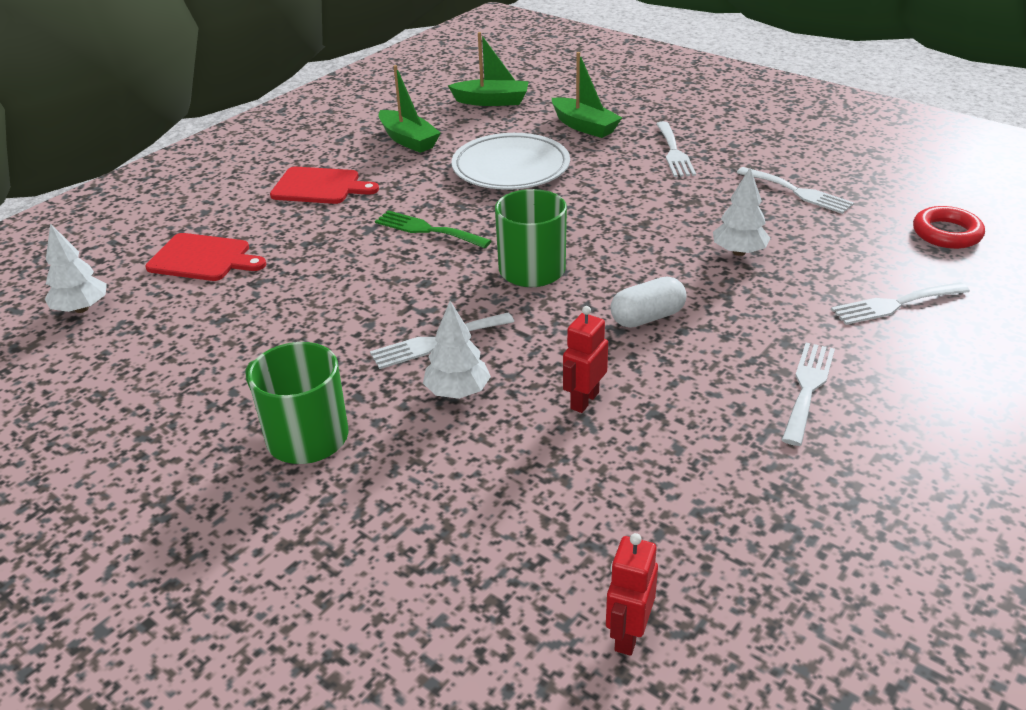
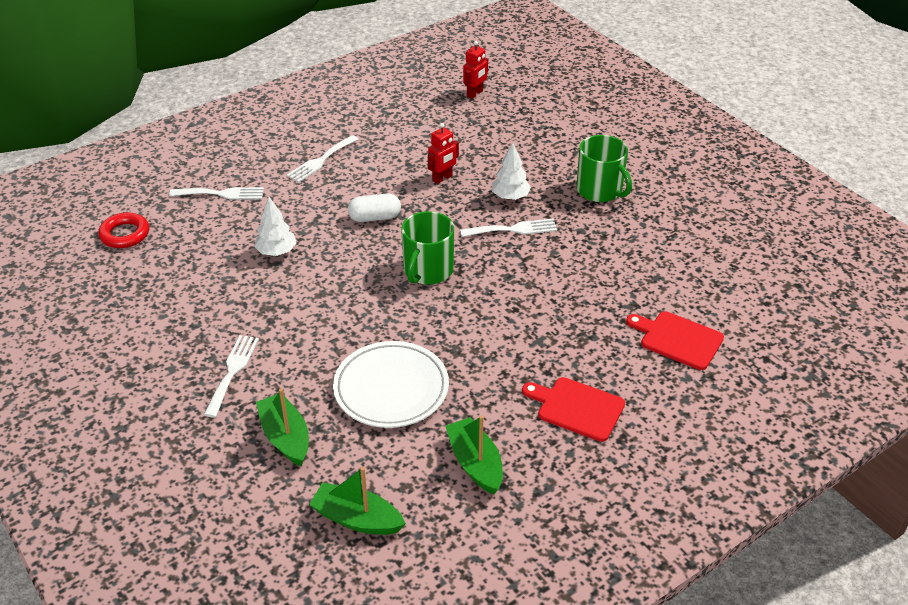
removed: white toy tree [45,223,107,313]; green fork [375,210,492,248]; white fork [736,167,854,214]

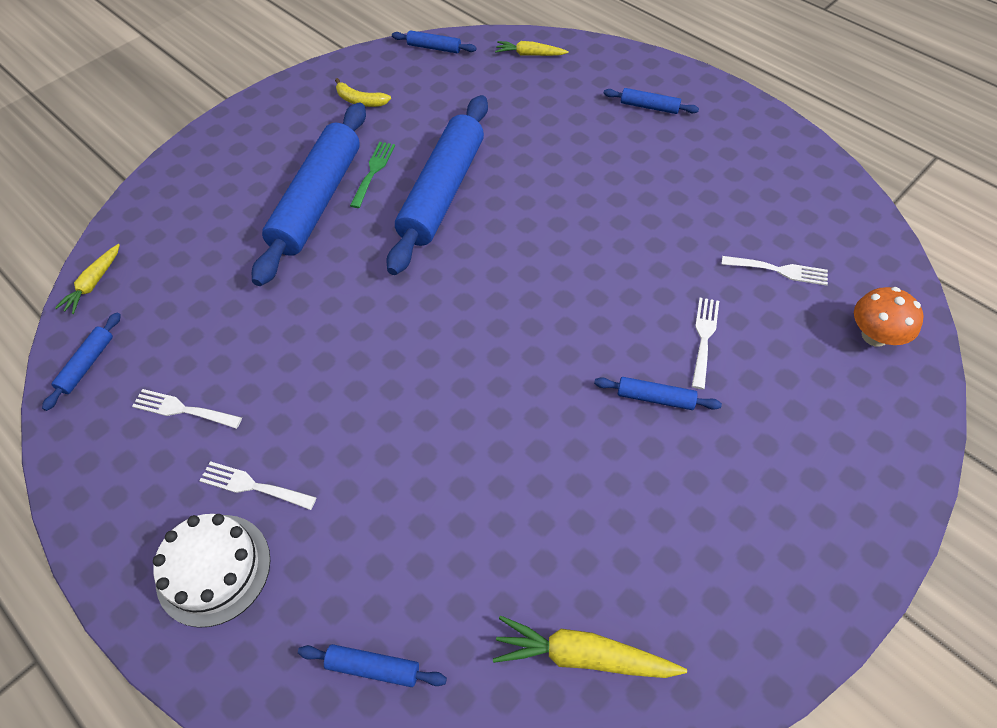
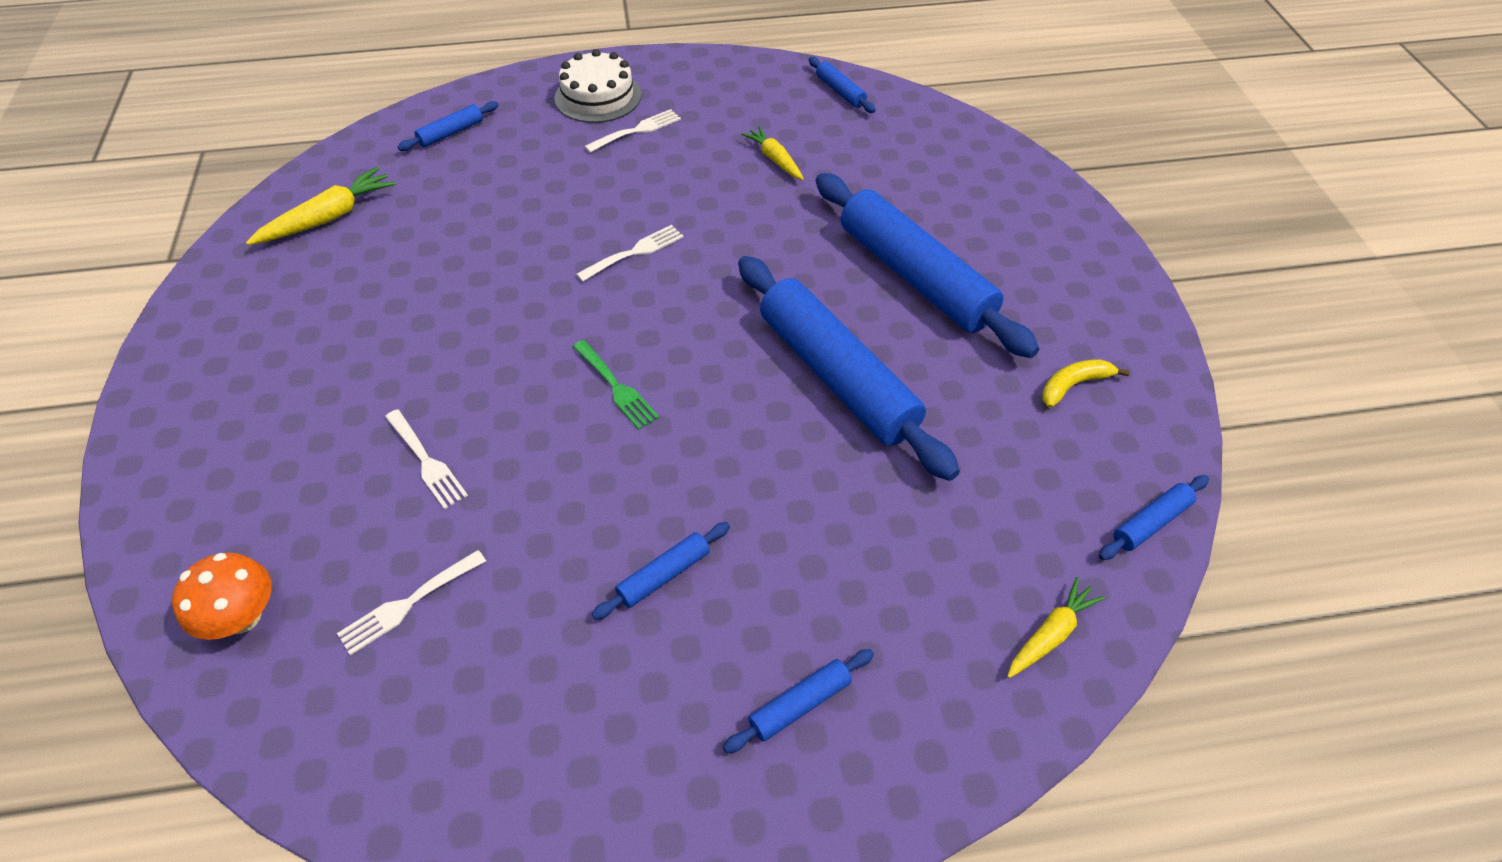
moved: yellow root vegetable [55,244,120,314] to [742,126,804,180]; white fork [132,389,242,429] to [576,225,683,282]; green fork [350,142,395,208] to [572,340,659,430]; cobalt pastry roller [594,377,722,410] to [592,522,730,620]

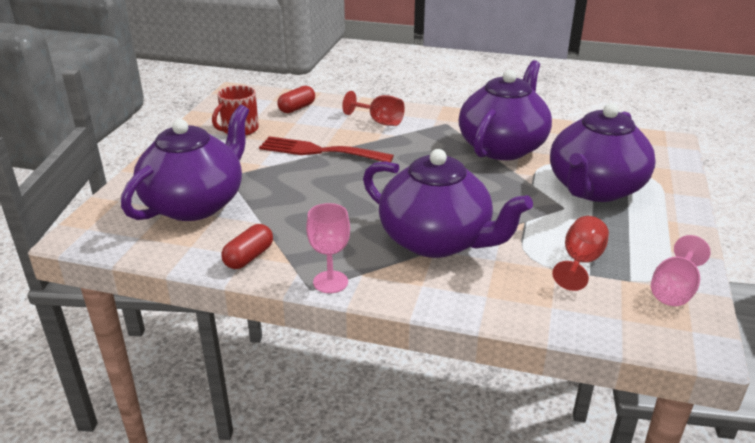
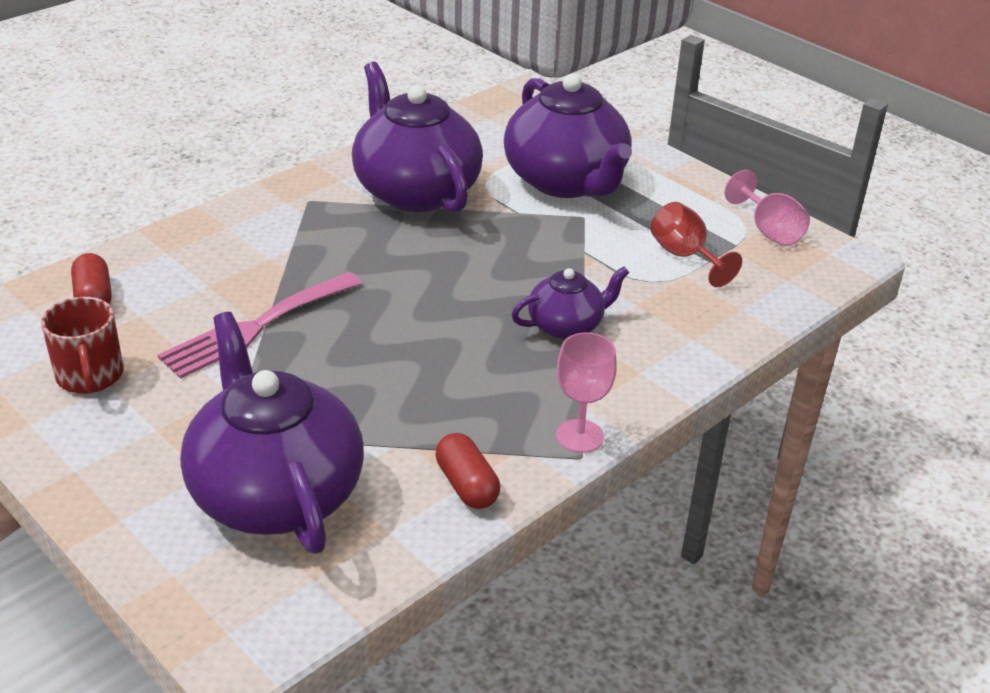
removed: red wine glass [342,91,405,126]
recoloured: red fork [259,136,394,162] to rose-pink fork [157,272,362,379]
resized: royal purple tea pot [363,149,533,258] = [511,266,629,339] x0.51

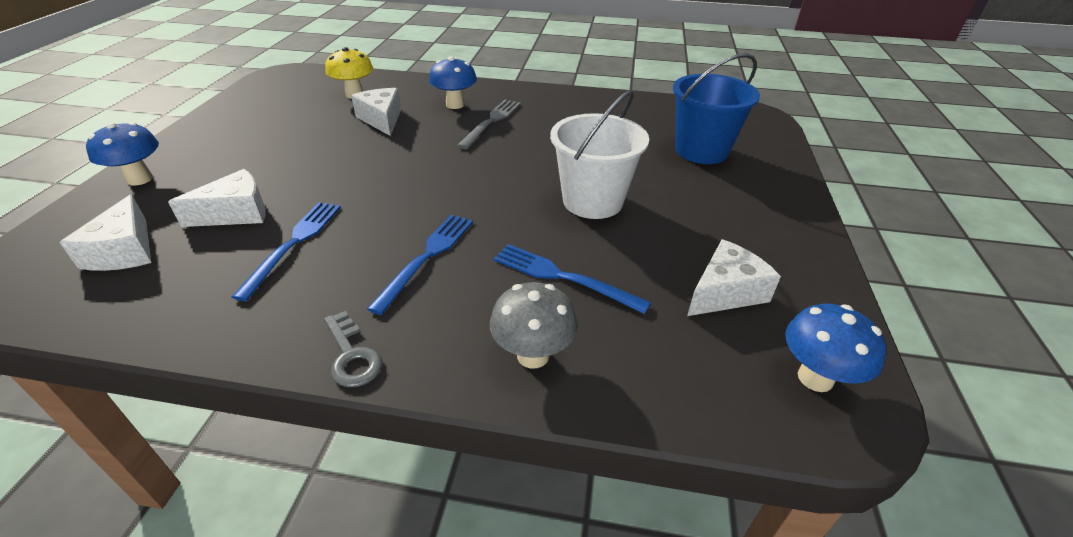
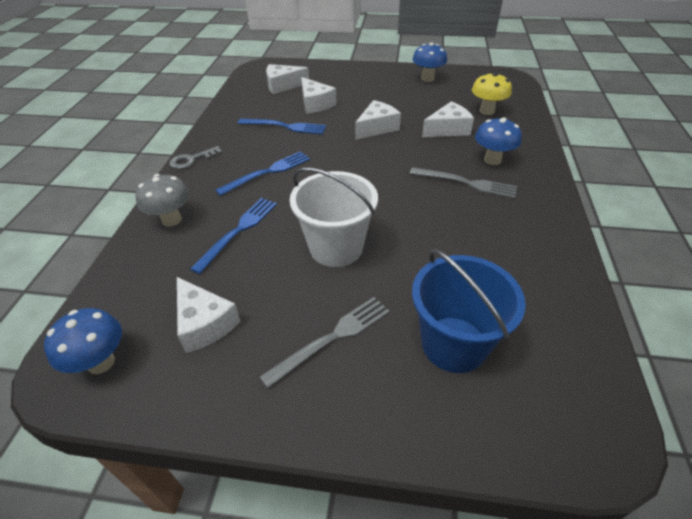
added: grey fork [260,297,390,388]; white cheese [355,100,401,140]
moved: cobalt mushroom [86,122,159,186] to [412,42,447,82]
turned: cobalt fork [367,214,473,315] = [215,151,310,196] 60 degrees counterclockwise

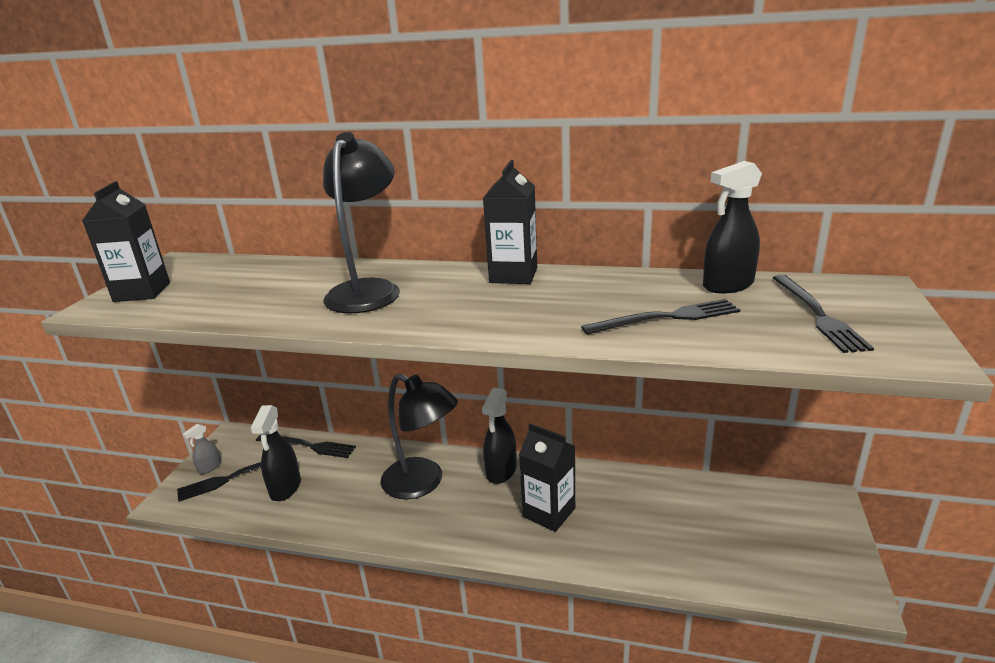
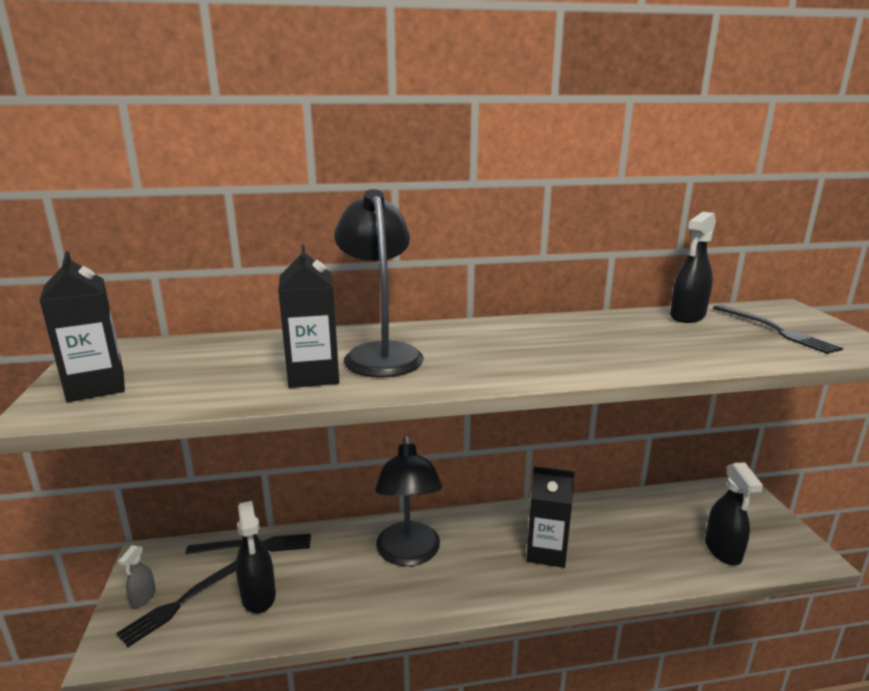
removed: jet-black fork [581,299,740,335]
moved: jet-black spray cleaner [482,388,517,484] to [705,463,763,565]; jet-black carton [483,160,537,284] to [278,244,339,388]
turned: jet-black reading lamp [381,374,458,500] = [375,435,442,566] 75 degrees clockwise

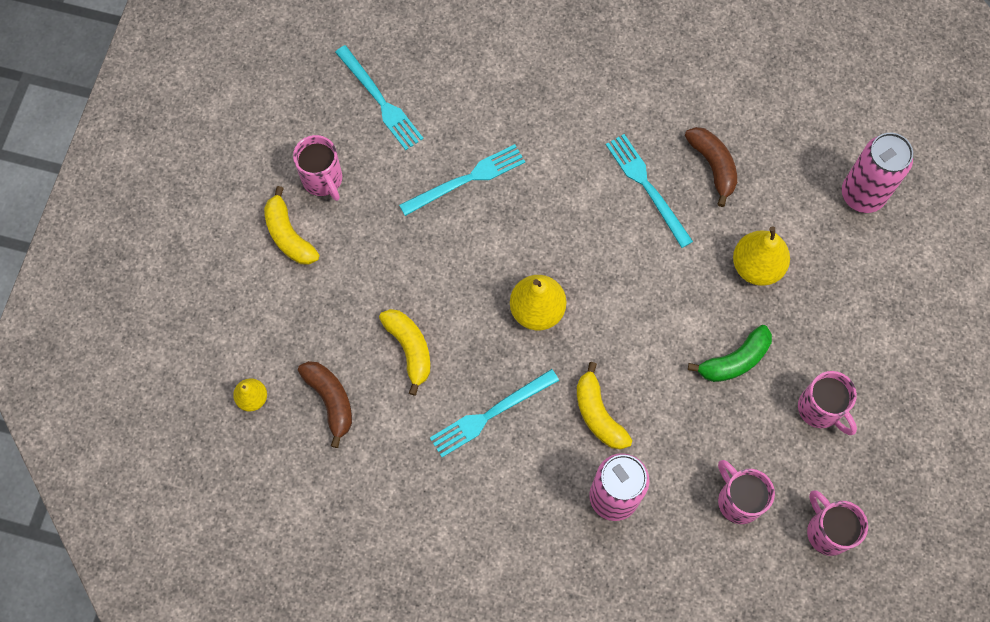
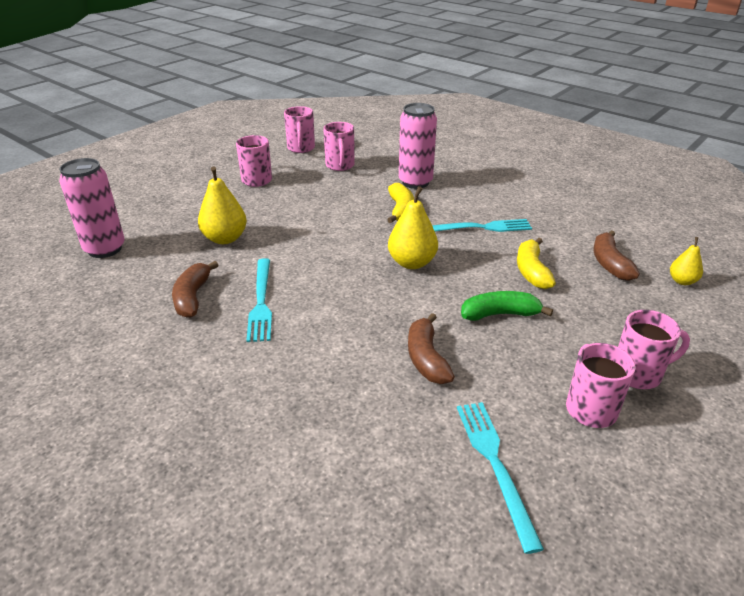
moved: green banana [688,325,772,382] to [461,291,553,321]
replaced: yellow banana [264,186,319,265] to rose-pink tea mug [618,310,690,389]; teal fork [399,144,525,216] to dark brown banana [408,313,455,384]

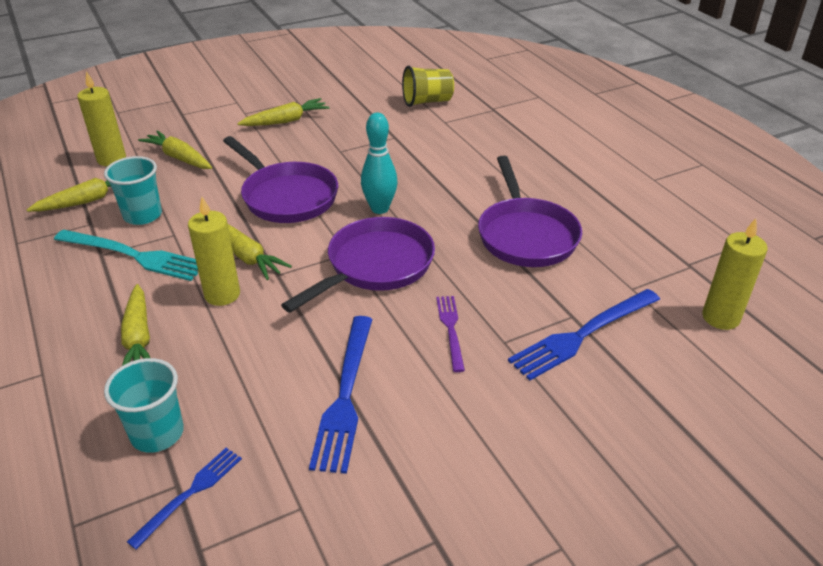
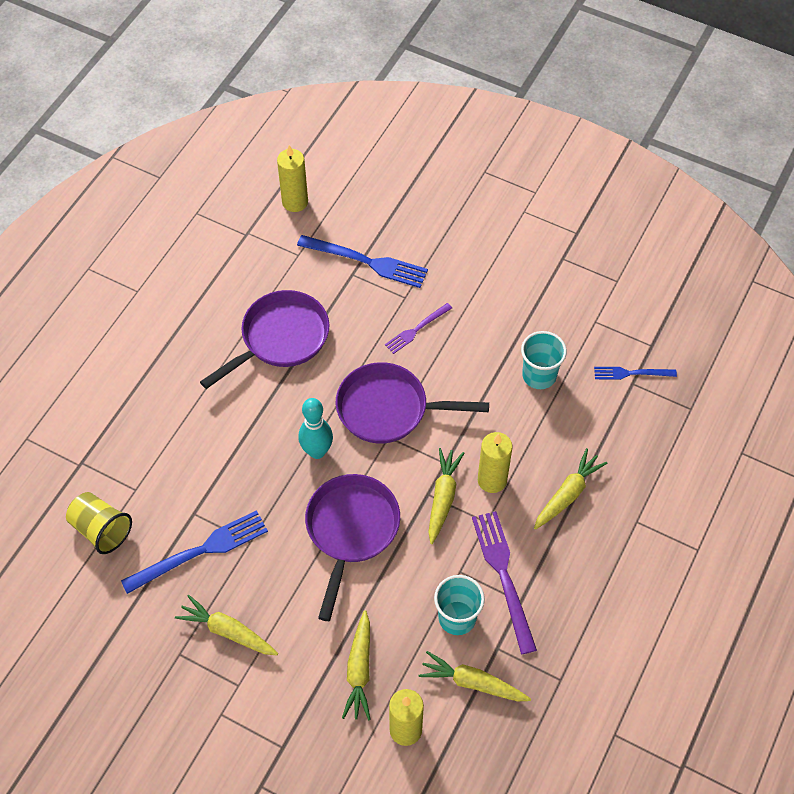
moved: teal beaker [104,358,184,453] to [521,331,567,389]; cobalt fork [309,316,372,474] to [121,510,268,594]
recoloured: teal fork [54,230,198,281] to royal purple fork [472,511,537,654]

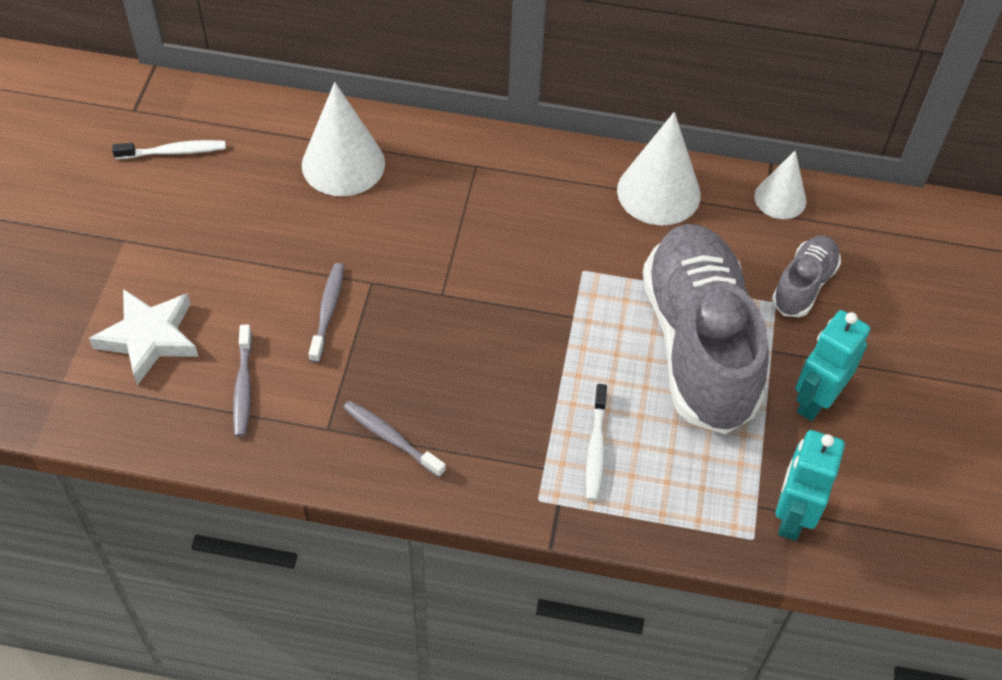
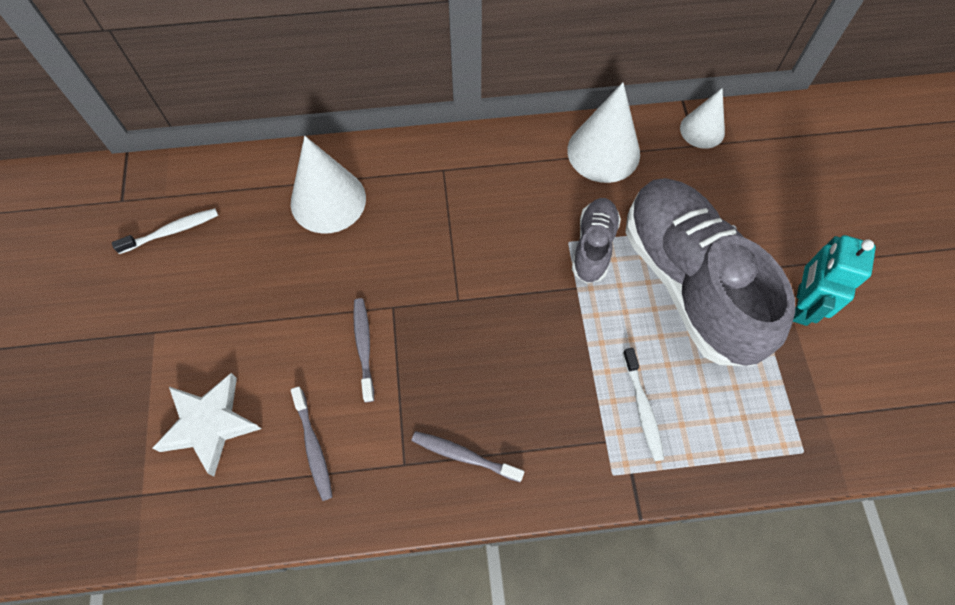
removed: teal robot [775,430,845,541]
moved: grey lace-up shoe [772,236,841,317] to [572,198,621,284]

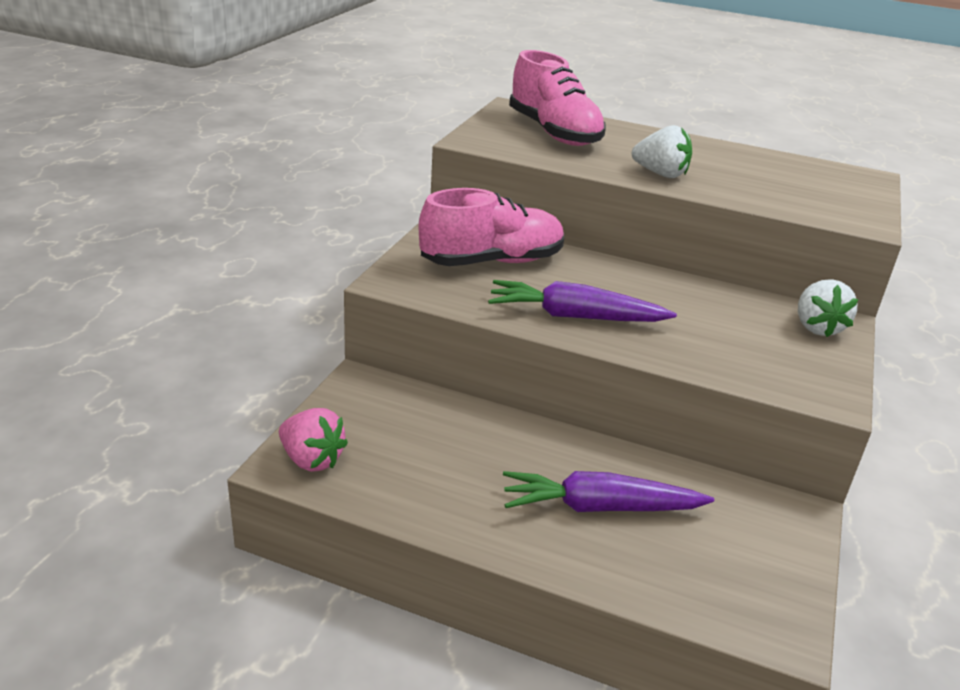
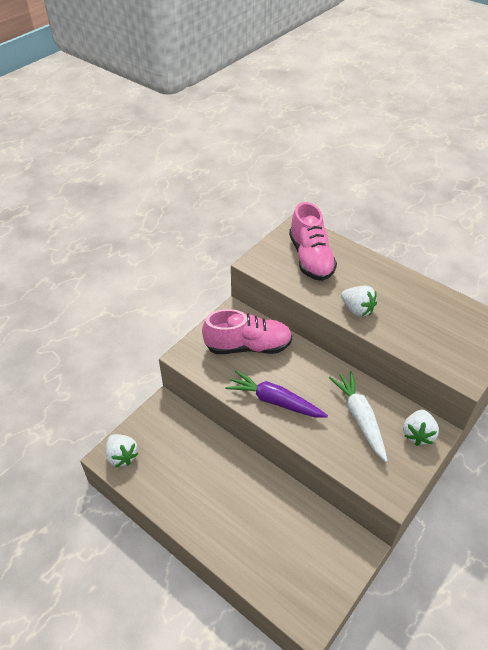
removed: royal purple root vegetable [503,471,714,512]
added: white root vegetable [329,371,388,462]
recoloured: rose-pink toy strawberry [279,408,348,472] to white toy strawberry [106,434,139,467]

